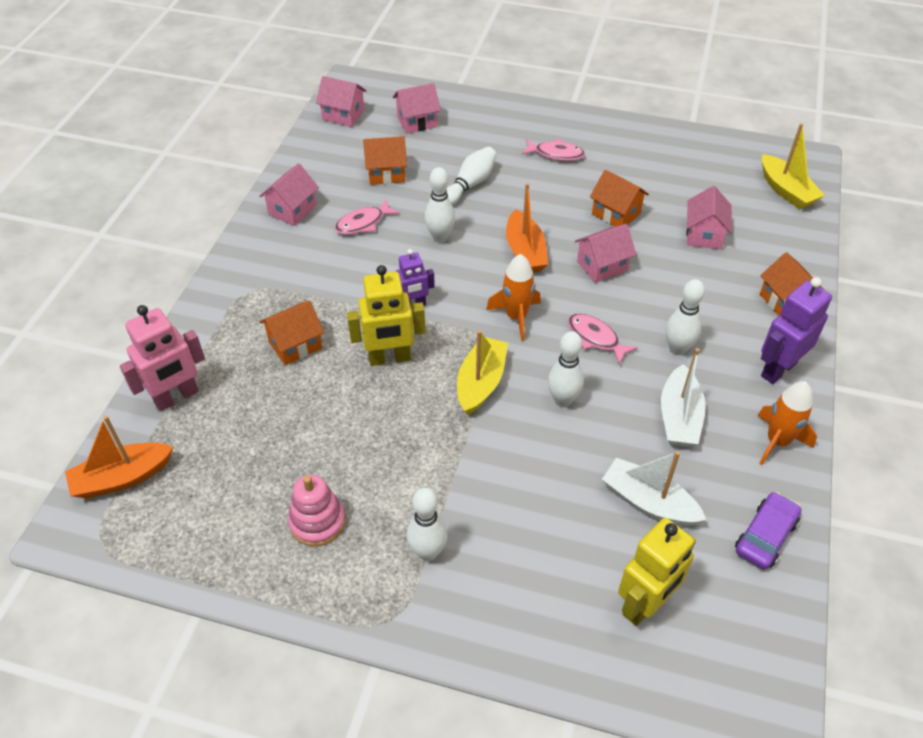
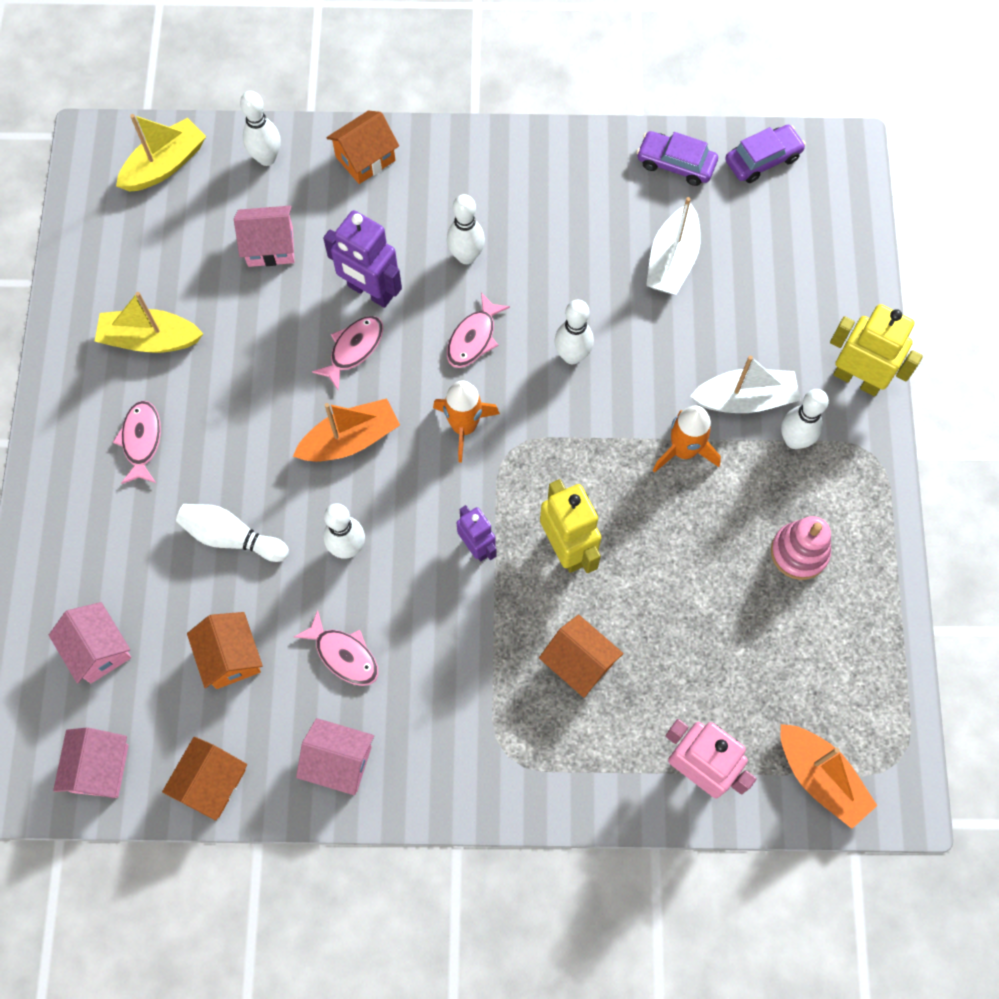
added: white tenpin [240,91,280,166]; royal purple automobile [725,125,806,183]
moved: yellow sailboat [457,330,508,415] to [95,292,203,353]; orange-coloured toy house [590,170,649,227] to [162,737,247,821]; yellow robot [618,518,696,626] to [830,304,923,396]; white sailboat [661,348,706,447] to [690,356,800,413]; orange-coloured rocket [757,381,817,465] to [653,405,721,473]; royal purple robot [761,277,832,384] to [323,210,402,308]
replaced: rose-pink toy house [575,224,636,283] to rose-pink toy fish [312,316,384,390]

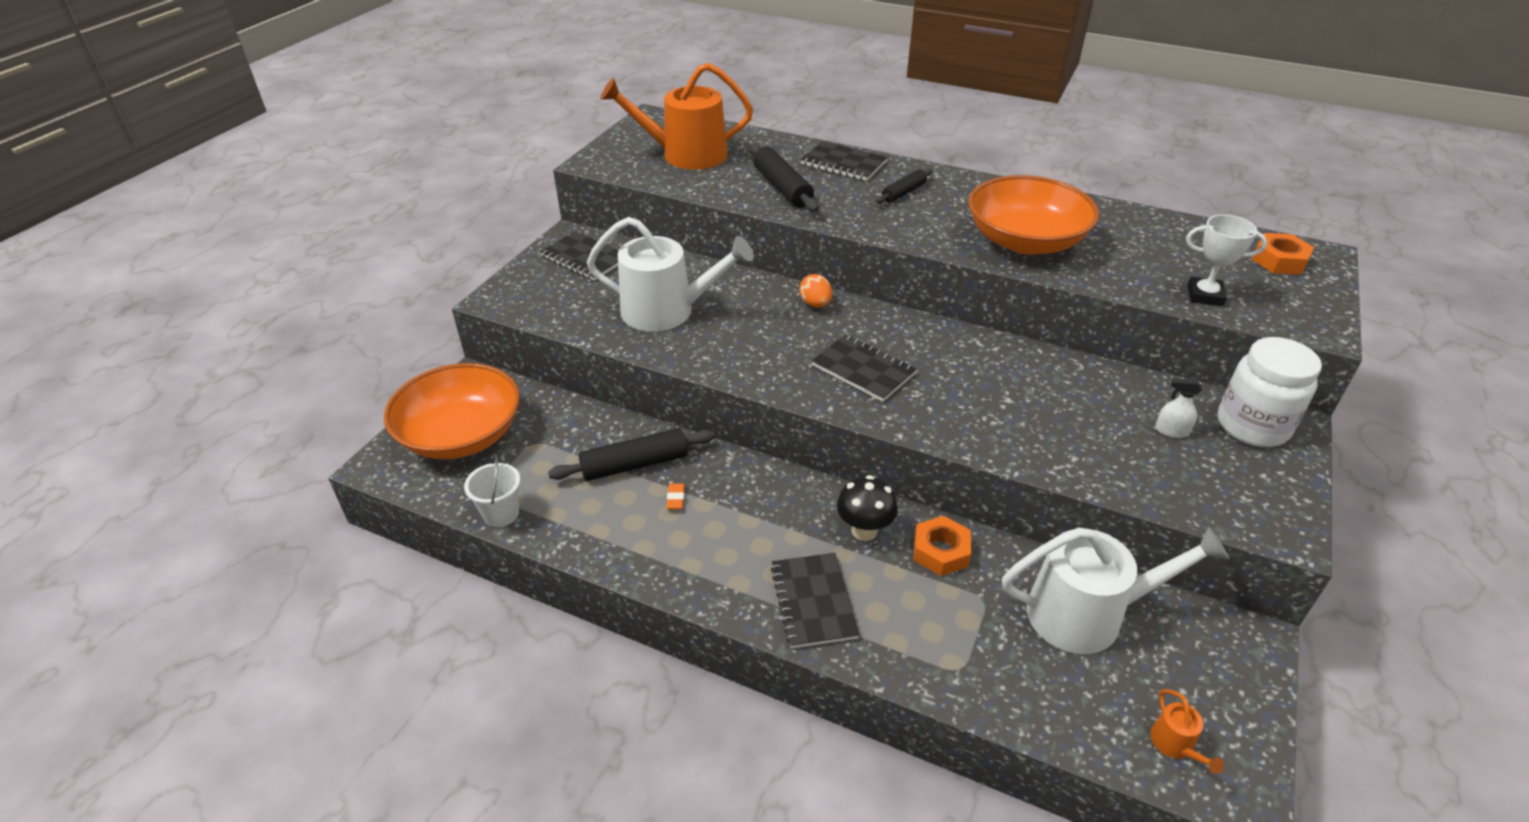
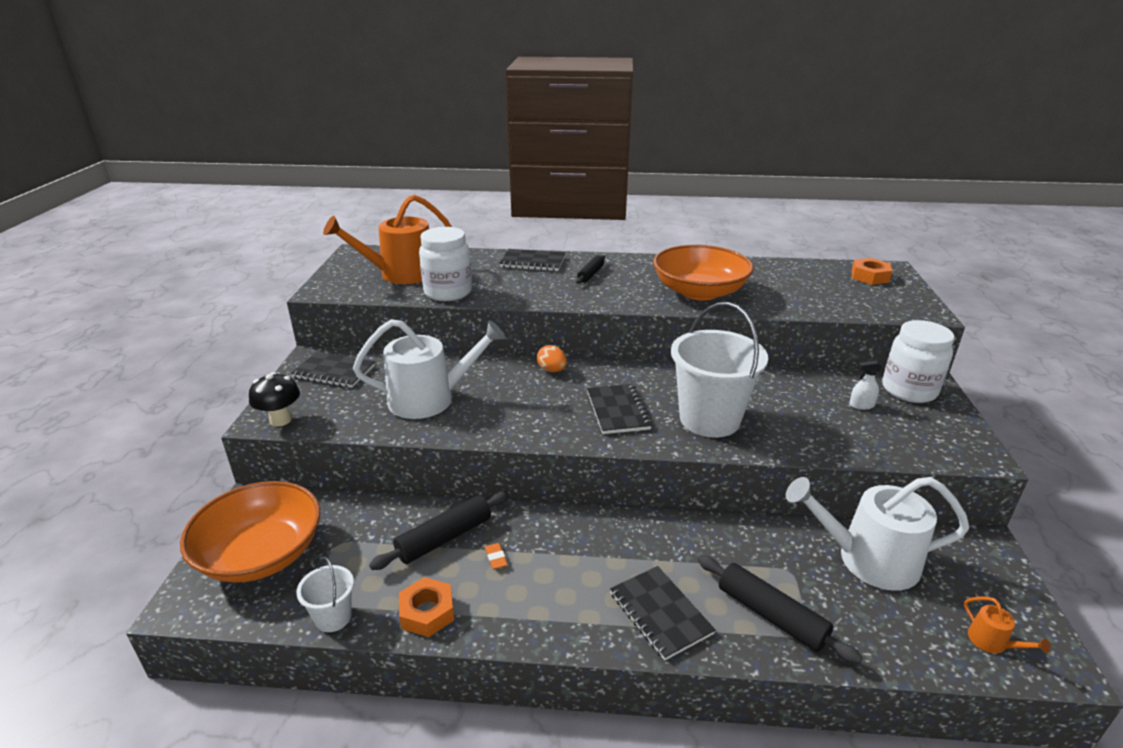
removed: white award cup [1186,214,1267,306]
added: white jar [419,227,472,301]; white bucket [671,302,768,437]
moved: jet-black pastry roller [750,144,819,212] to [697,555,862,664]; jet-black mushroom [837,475,898,541] to [249,372,300,427]; orange-coloured hex nut [914,516,971,576] to [399,577,454,637]
turned: jet-black notepad [811,334,917,402] = [587,384,652,434] 60 degrees clockwise; white watering pot [1002,526,1229,654] = [786,477,970,590] 150 degrees counterclockwise

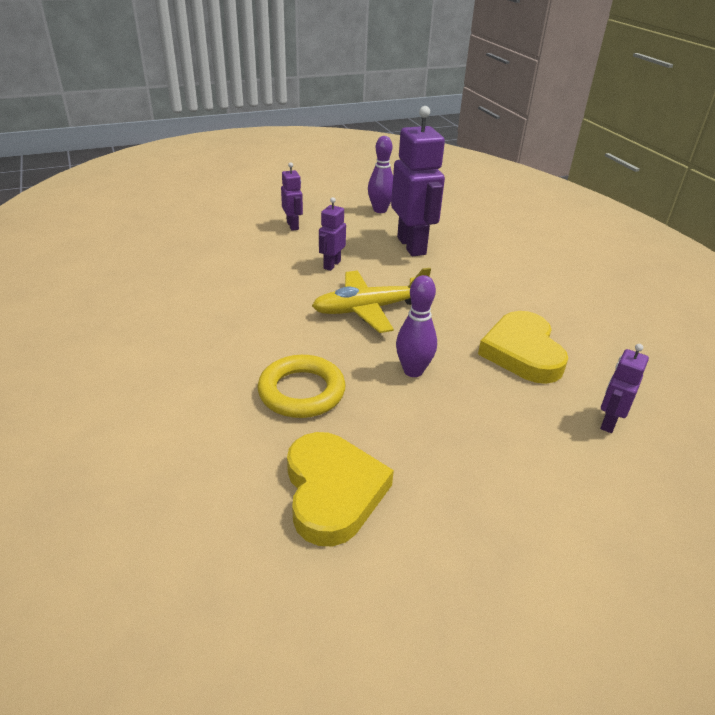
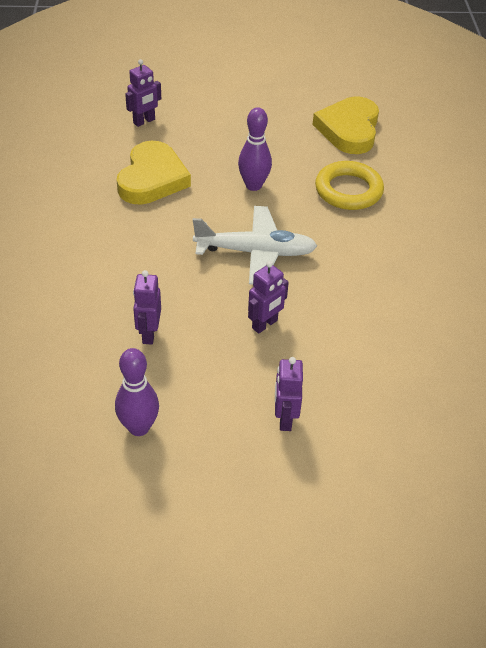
recoloured: yellow toy plane [312,268,431,333] to white toy plane [193,206,317,285]
resized: royal purple robot [391,106,445,256] = [133,270,161,345] x0.50

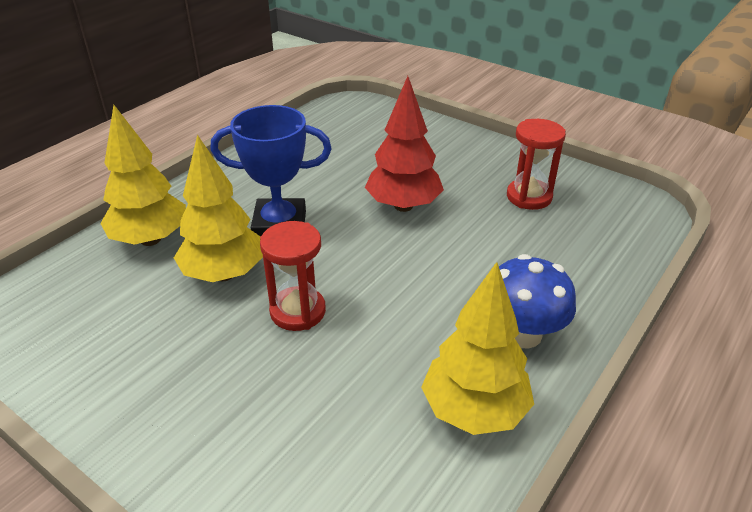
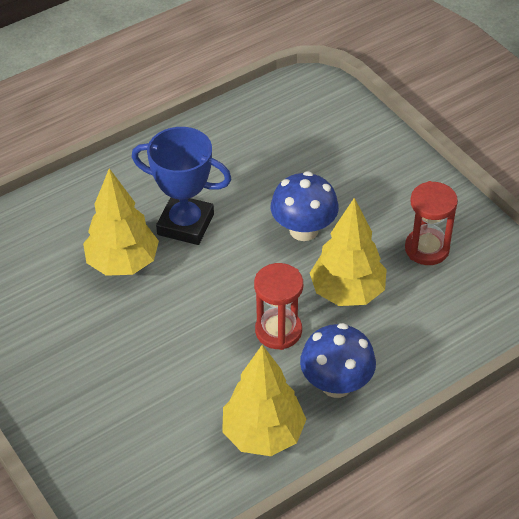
moved: yellow toy tree [100,105,186,246] to [310,198,387,306]; red sand timer [260,221,326,331] to [254,263,303,350]
replaced: red toy tree [365,76,444,212] to cobalt mushroom [271,171,339,241]

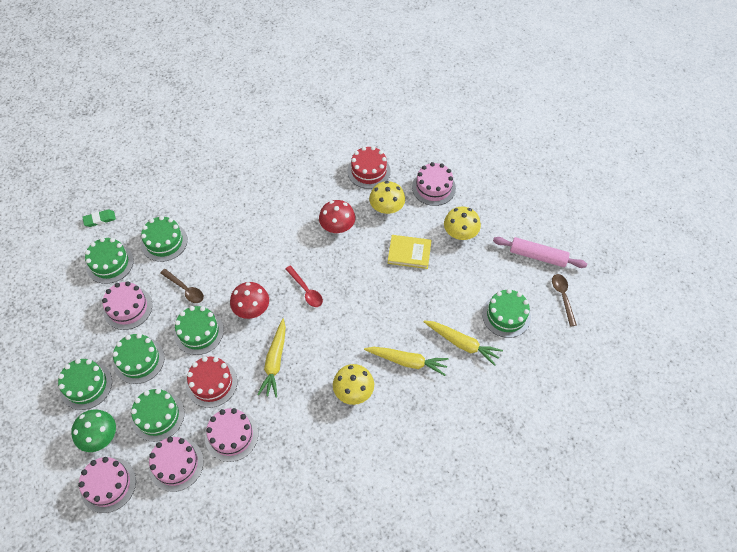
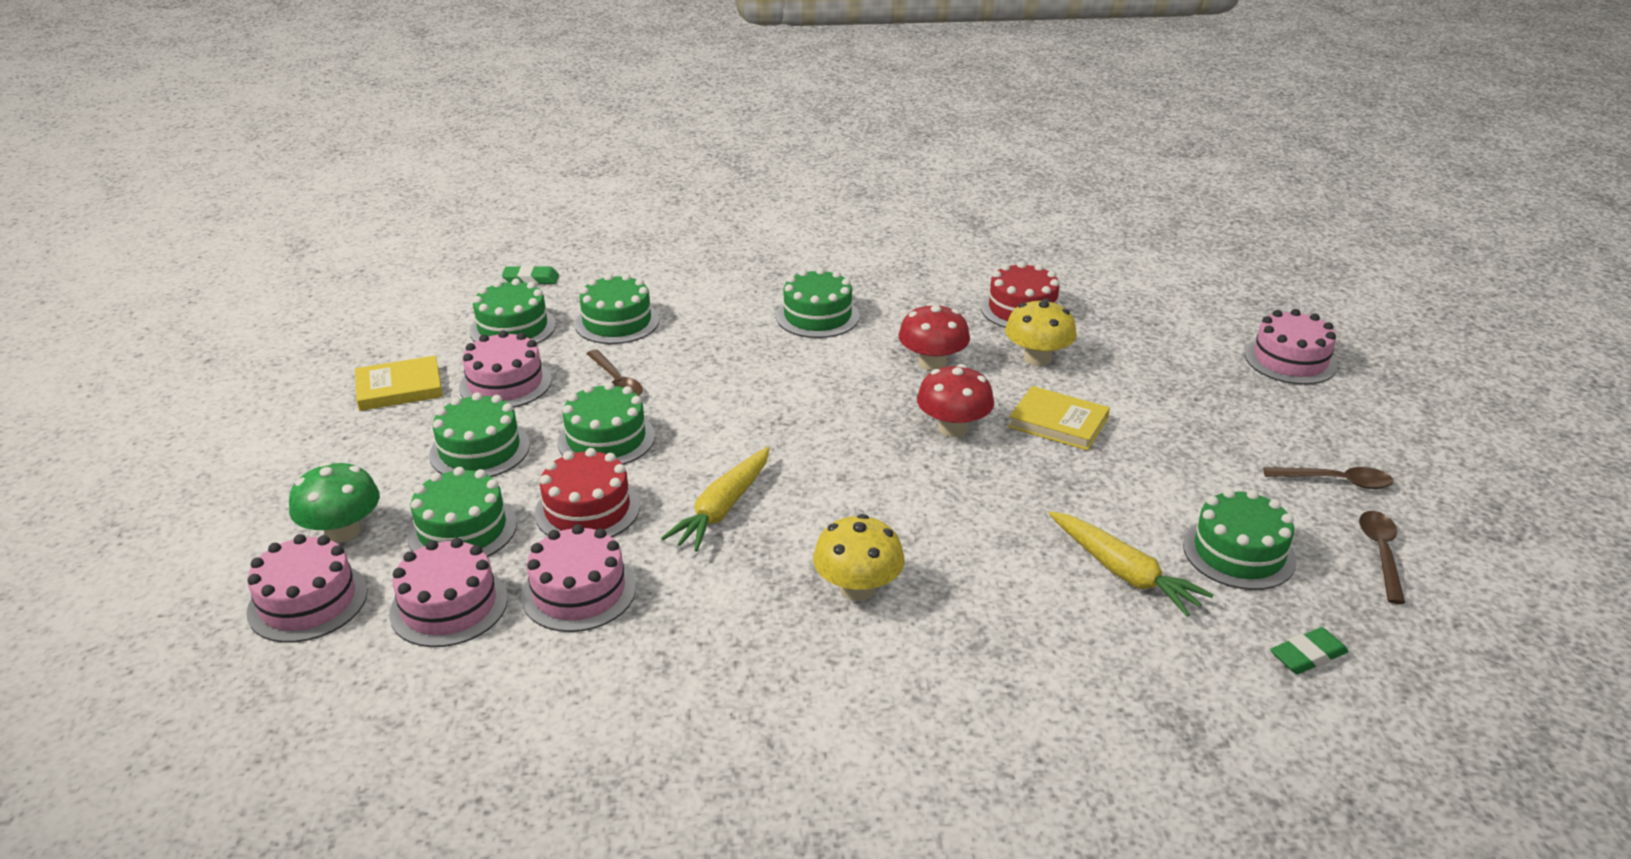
removed: red spoon [286,266,323,307]; yellow root vegetable [364,347,449,376]; yellow mushroom [444,207,481,240]
added: yellow book [355,355,443,411]; green gum eraser [1270,627,1349,674]
moved: green gateau [58,359,112,410] to [776,268,860,338]; red mushroom [230,282,269,319] to [917,364,994,437]; rose-pink gateau [412,162,456,206] to [1245,309,1337,385]
replaced: rose-pink pastry roller [493,237,587,268] to dark brown spoon [1264,467,1393,489]

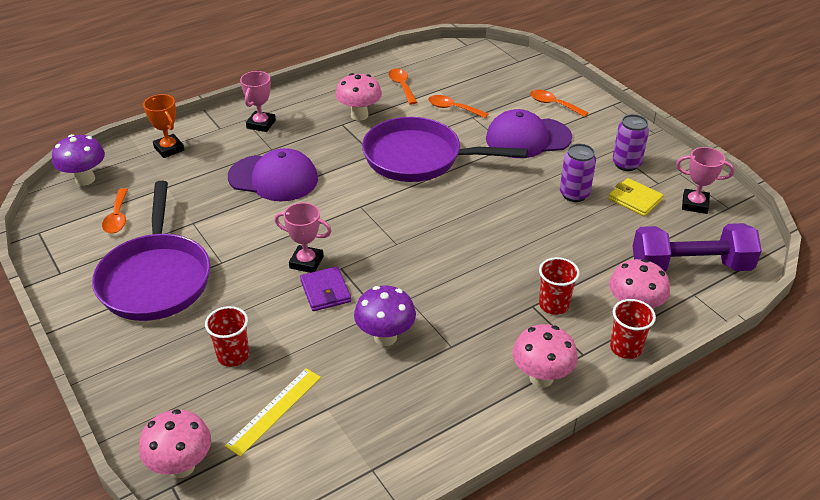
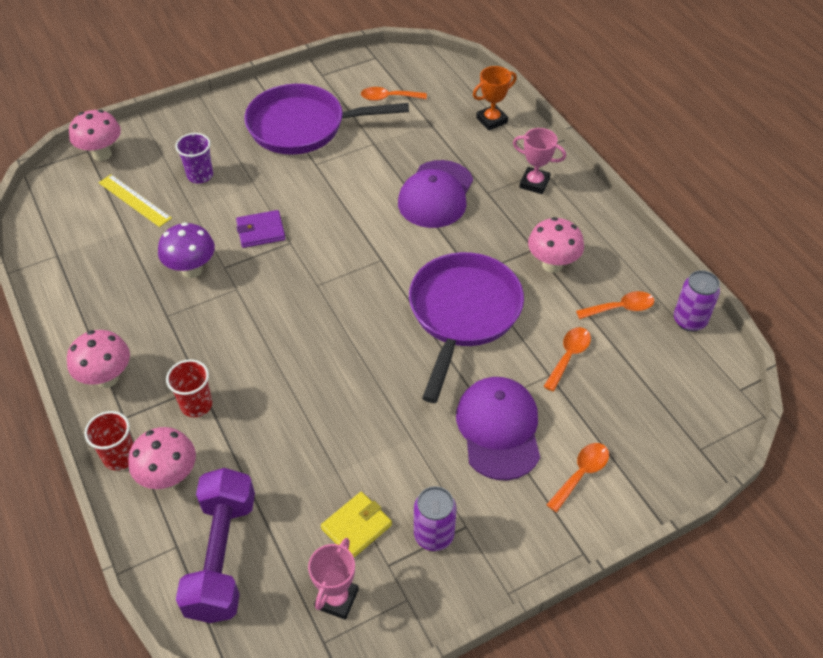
removed: royal purple mushroom [52,134,105,186]; rose-pink award cup [274,203,331,273]
moved: royal purple soda can [560,144,596,202] to [674,270,720,332]
recoloured: red beaker [205,306,249,367] to royal purple beaker [175,133,213,184]

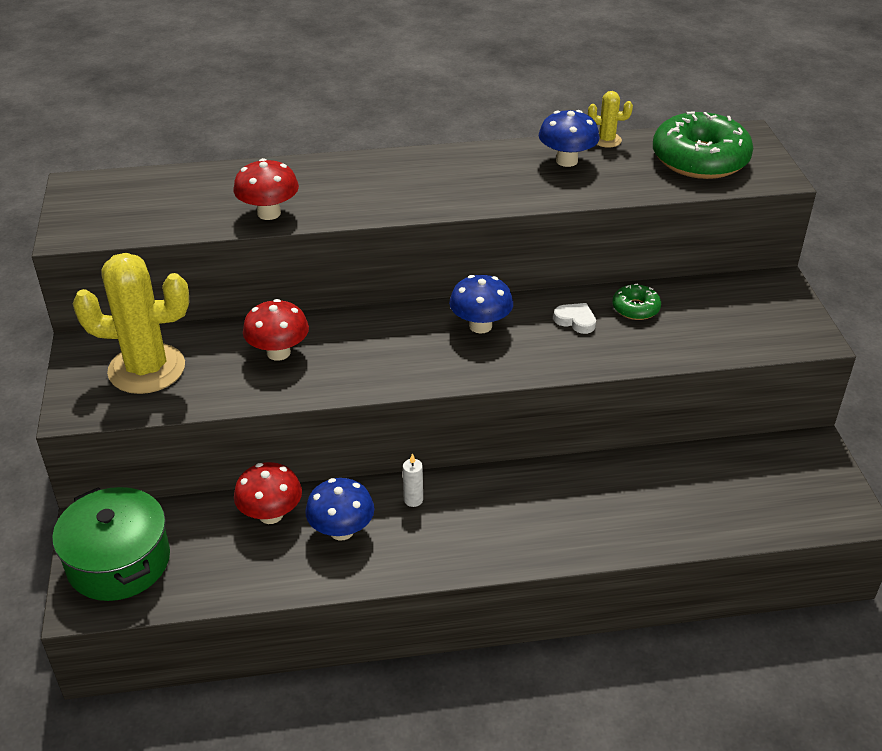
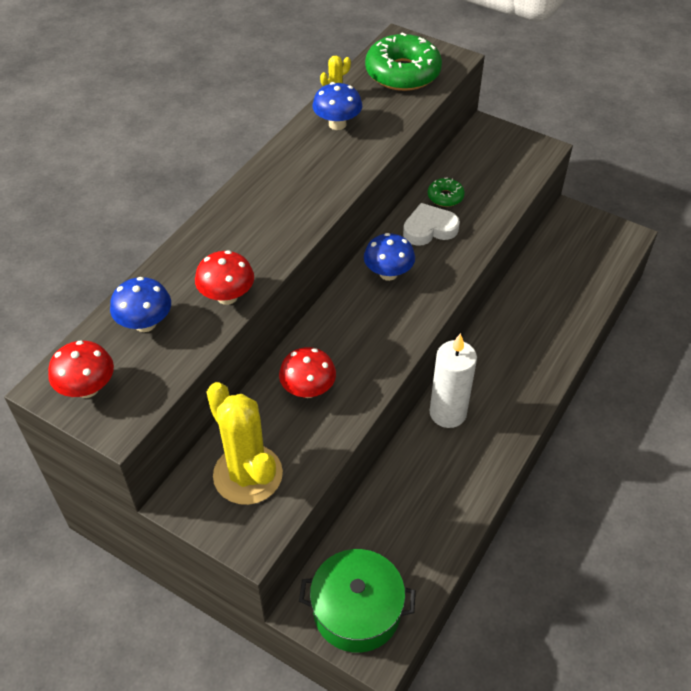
moved: red mushroom [234,462,302,524] to [48,340,114,398]; cobalt mushroom [305,478,374,541] to [110,277,171,332]
turned: yellow prickly plant [73,253,189,394] = [207,382,283,505] 75 degrees counterclockwise
resized: white pillar candle [403,453,423,507] = [430,333,477,428] x2.44; white heart [554,303,596,334] = [403,203,460,246] x1.66

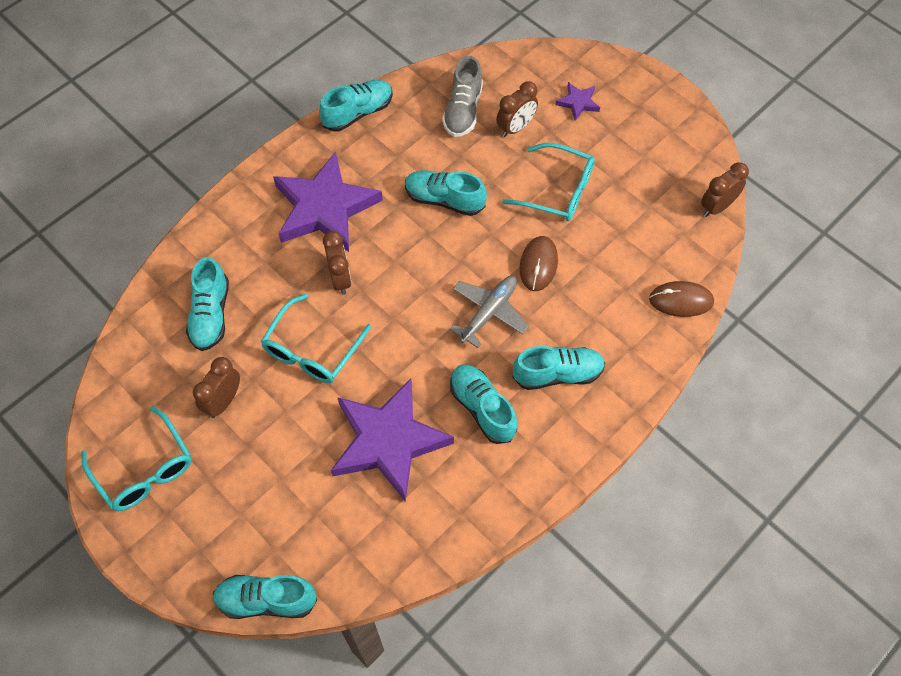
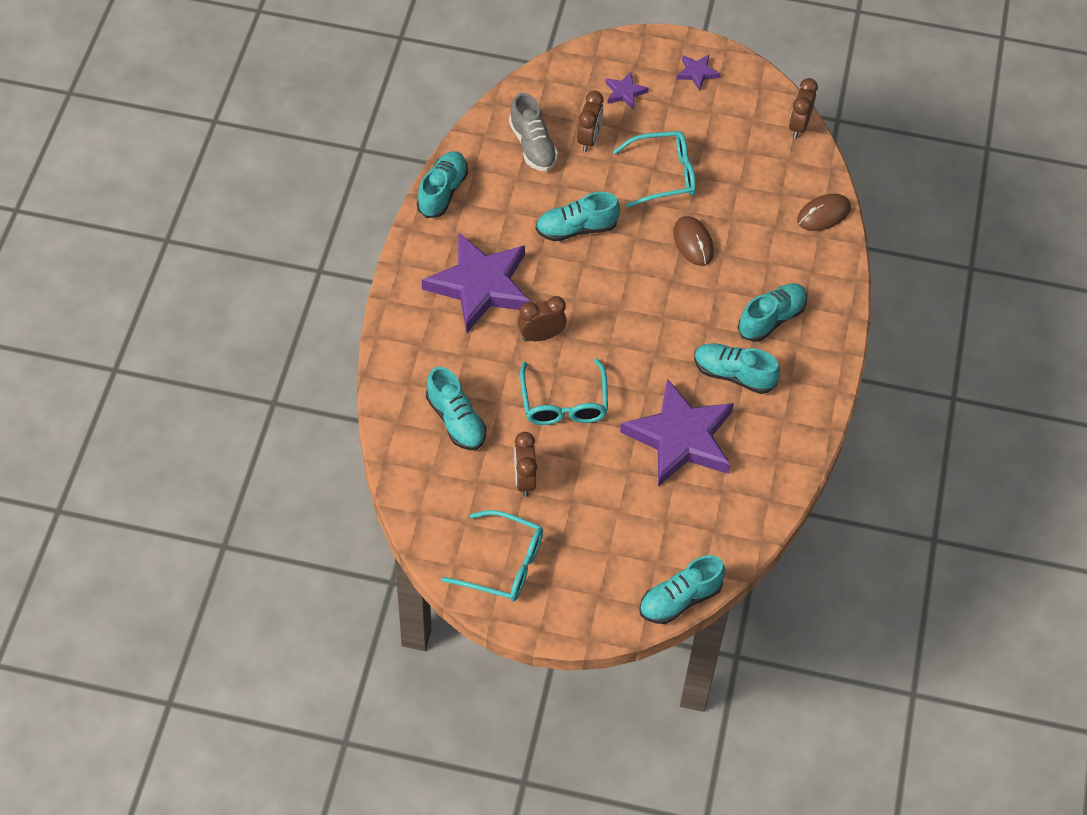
removed: grey toy plane [450,276,529,348]
added: royal purple five-pointed star [676,55,720,91]
turned: dark brown clock [323,231,352,295] = [518,296,567,341] 60 degrees counterclockwise

